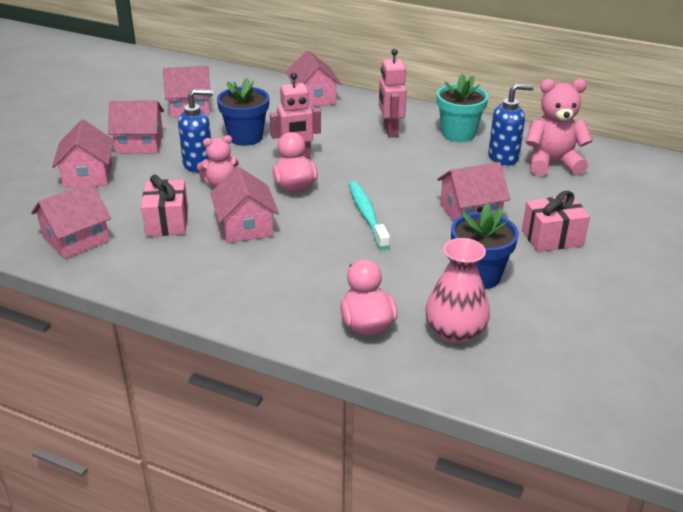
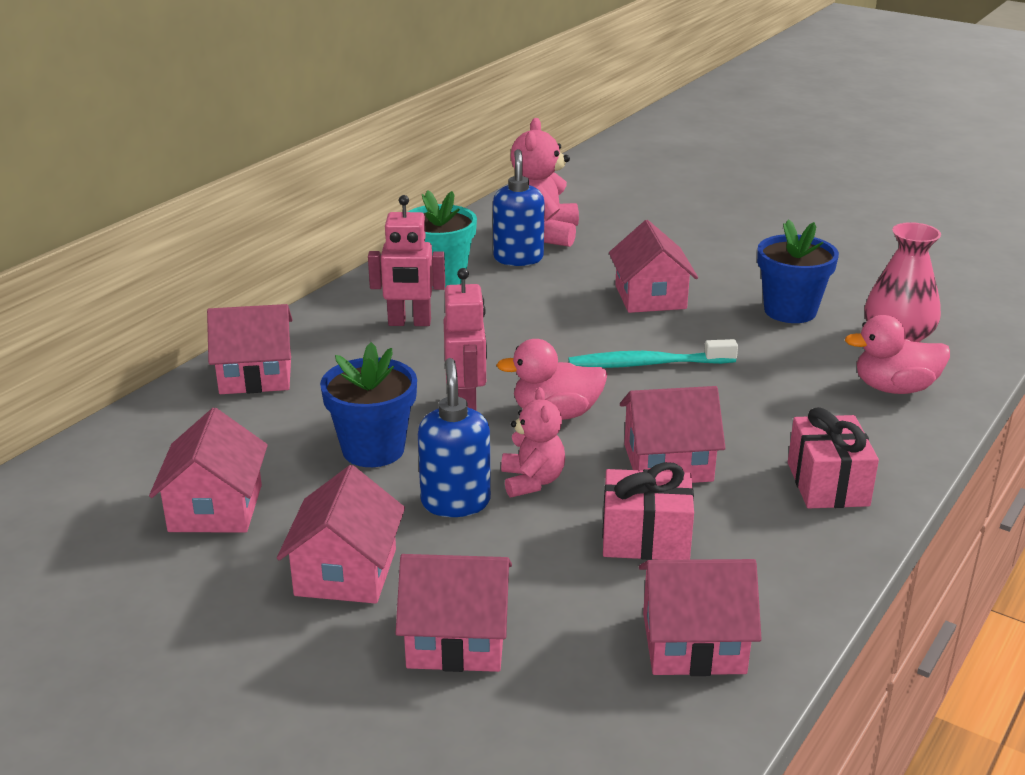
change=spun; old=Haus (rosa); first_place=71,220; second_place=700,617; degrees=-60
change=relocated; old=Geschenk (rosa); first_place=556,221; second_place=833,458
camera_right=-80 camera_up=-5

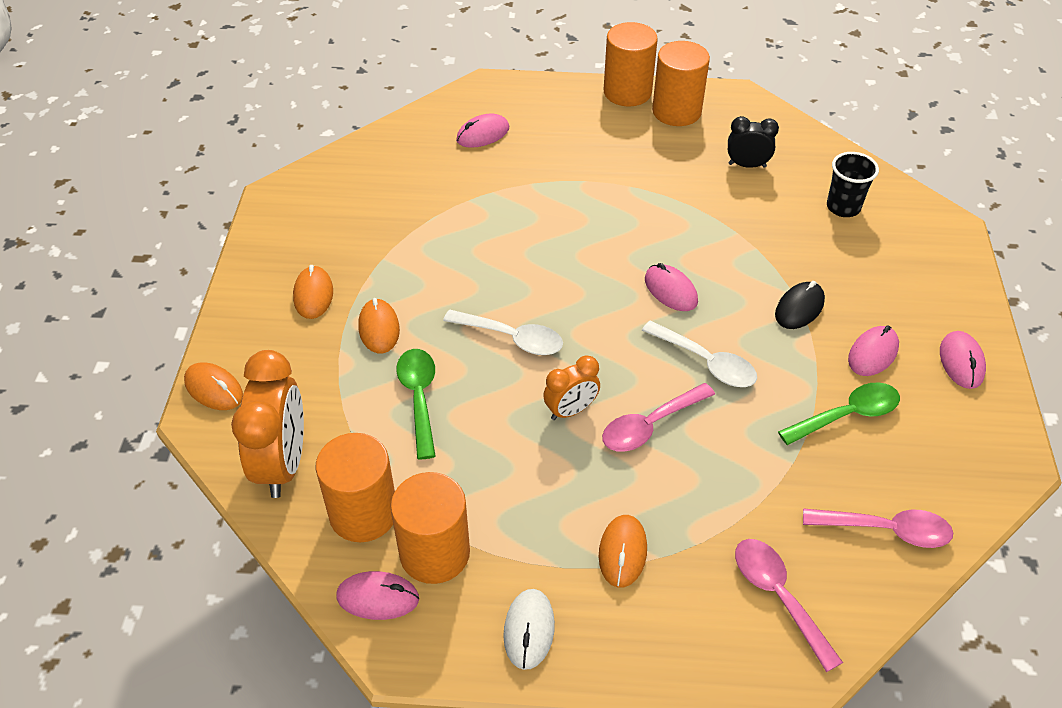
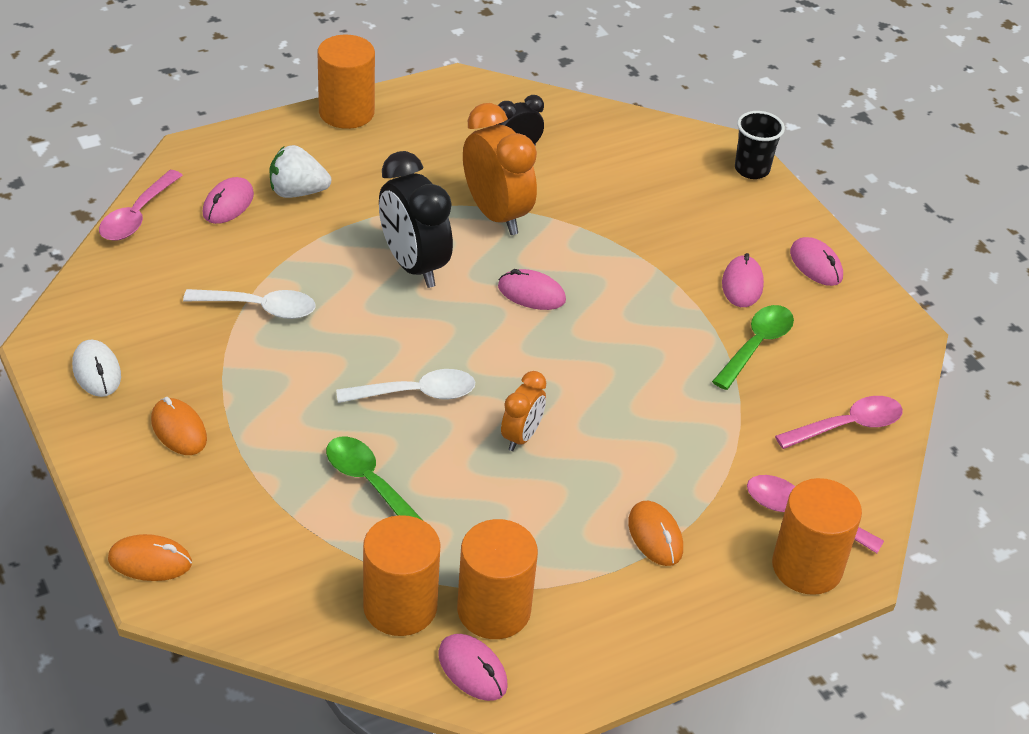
change=relocated; old=Wecker (orange); first_place=267,424; second_place=500,169
change=spun; old=Computermaus (rosa); first_place=377,595; second_place=473,667; degrees=75
change=missing; old=Computermaus (orange); first_place=379,326
change=relocated; old=Computermaus (weiß); first_place=529,629; second_place=96,368
change=relocated; old=Löffel (rosa); first_place=658,417; second_place=141,205
change=relocated; old=Löffel (weiß); first_place=699,354; second_place=249,304
change=relocated; old=Vollzylinder (orange); first_place=681,83; second_place=817,536
change=missing; old=Computermaus (schwarz); first_place=800,305
change=relocated; old=Becher (schwarz); first_place=853,184; second_place=760,145
change=appeared; new=Erdbeere (weiß); second_place=300,171
change=appeared; new=Wecker (schwarz); second_place=416,219
camera_right=-35 camera_up=-5

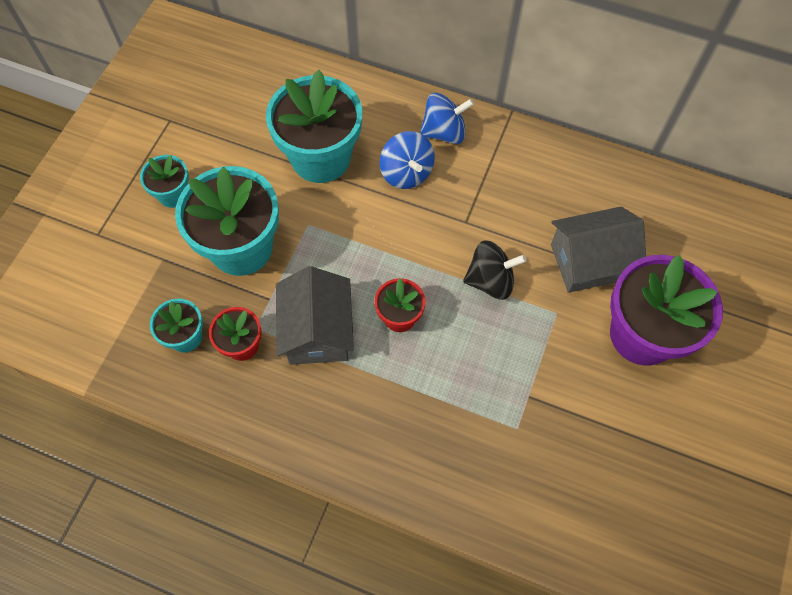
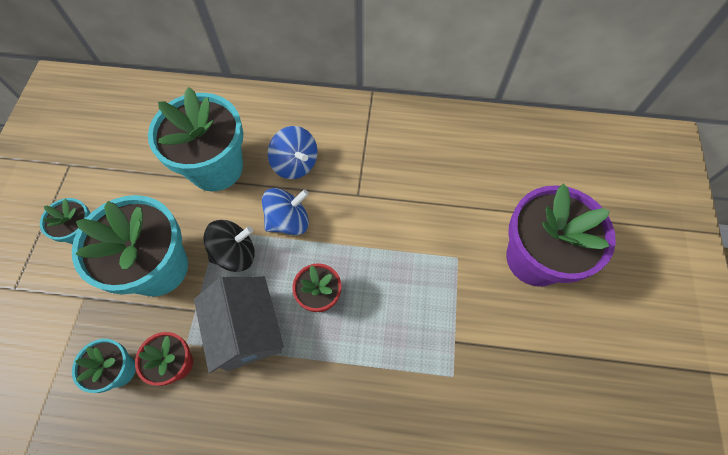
change=relocated; old=Kreisel (blau); first_place=447,118; second_place=285,211
change=relocated; old=Kreisel (schwarz); first_place=495,270; second_place=229,246
change=missing; old=Haus (grau); first_place=598,250
camera_right=-15 camera_up=0

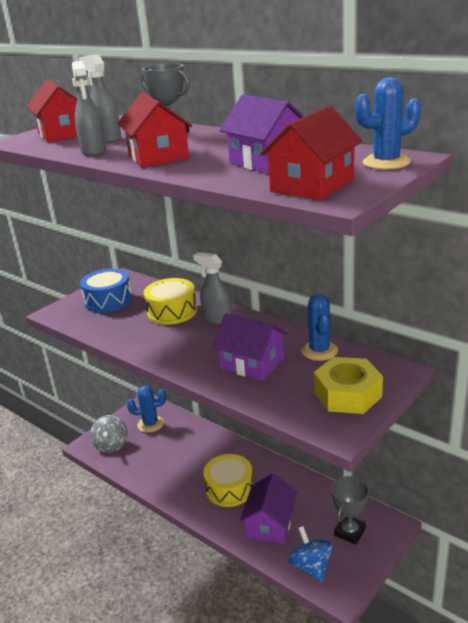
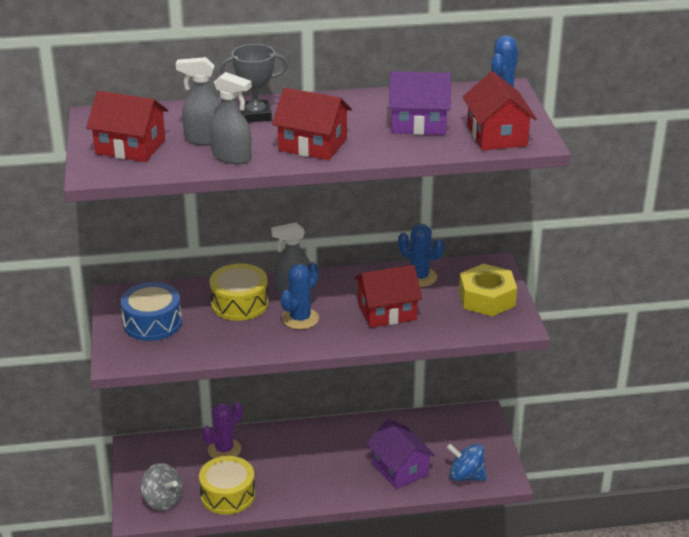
change=relocated; old=Kaktus (blau); first_place=146,409; second_place=299,296
change=relocated; old=Trommel (gelb); first_place=228,480; second_place=227,485
change=colour; old=Haus (lila); new=Haus (rot); first_place=250,347; second_place=388,296
change=missing; old=Pokal (grau); first_place=350,510
change=appeared; new=Kaktus (lila); second_place=222,430
camera_right=-50 camera_up=5

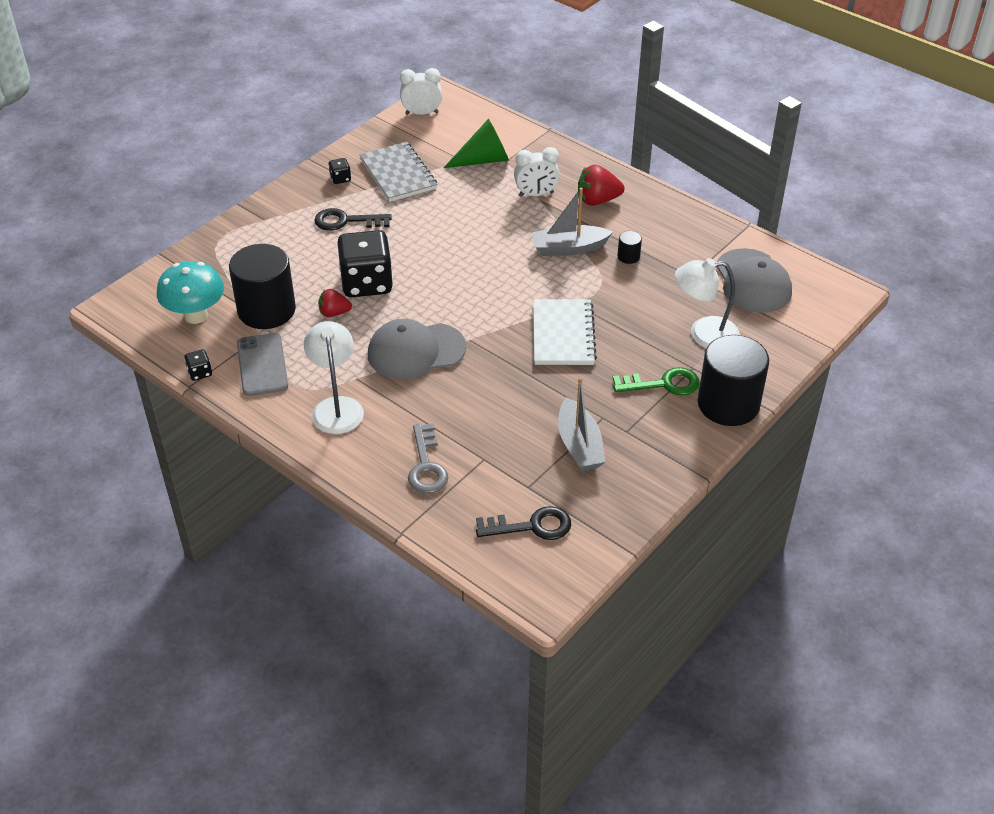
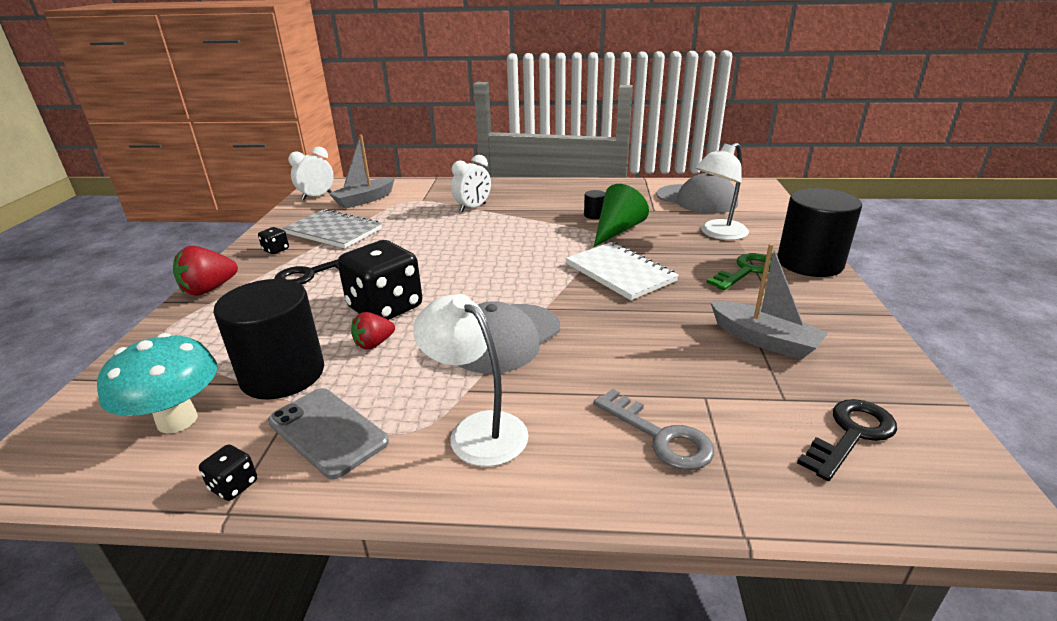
change=relocated; old=Kegel (grün); first_place=476,143; second_place=621,215
change=relocated; old=Boot (grau); first_place=572,222; second_place=361,172
change=relocated; old=Erdbeere (rot); first_place=601,185; second_place=205,271
camera_right=-35 camera_up=-15

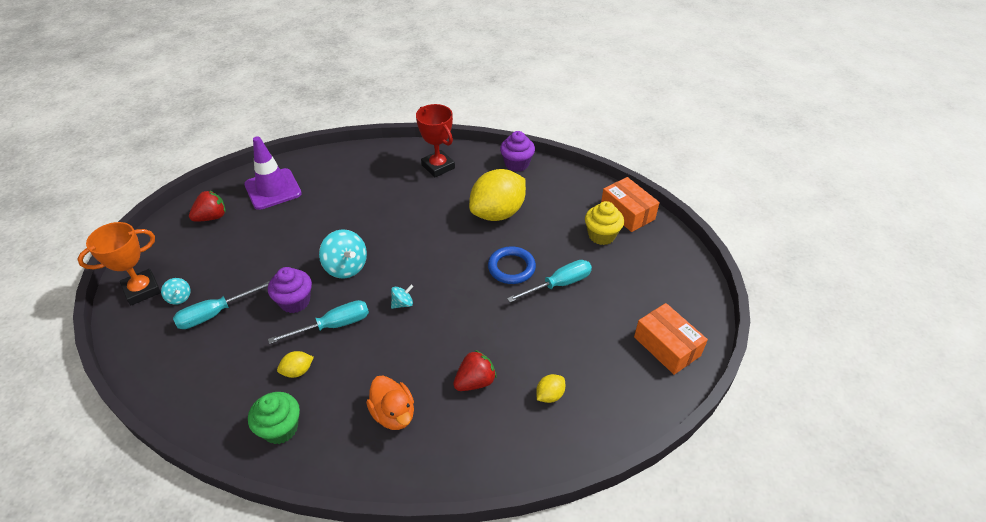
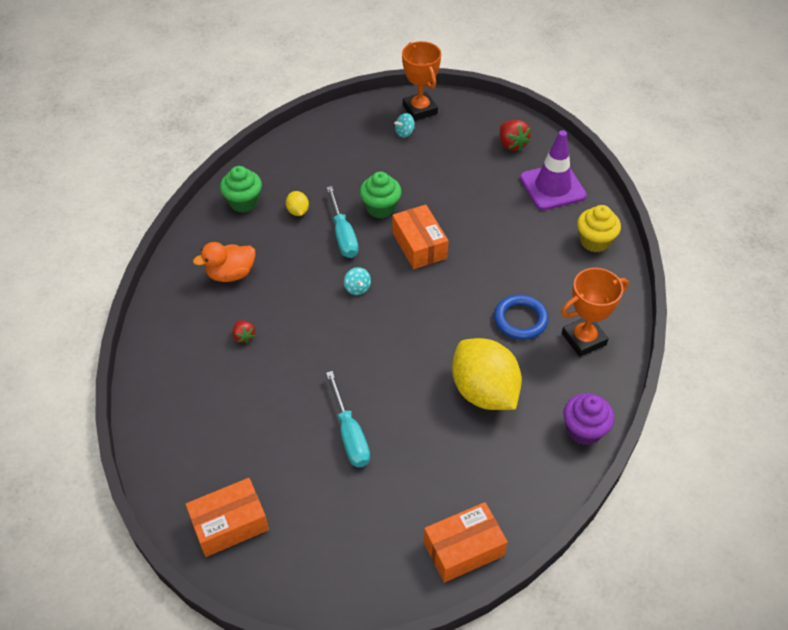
change=missing; old=Schraubenzieher (türkis); first_place=221,305
change=colour; old=Muffin (lila); new=Muffin (grün); first_place=290,290; second_place=381,195
change=exchanged; old=Kreisel (türkis); new=Schachtel (orange); first_place=343,254; second_place=420,237
change=colour; old=Pokal (rot); new=Pokal (orange); first_place=435,140; second_place=595,312
change=size; old=Erdbeere (rot); first_place=474,370; second_place=244,331; factor=0.61
change=relocated; old=Ring (blau); first_place=512,265; second_place=521,317
change=missing; old=Zitrone (gelb); first_place=550,388
change=relocated; old=Muffin (gelb); first_place=604,223; second_place=599,228
camera_right=100 camera_up=5

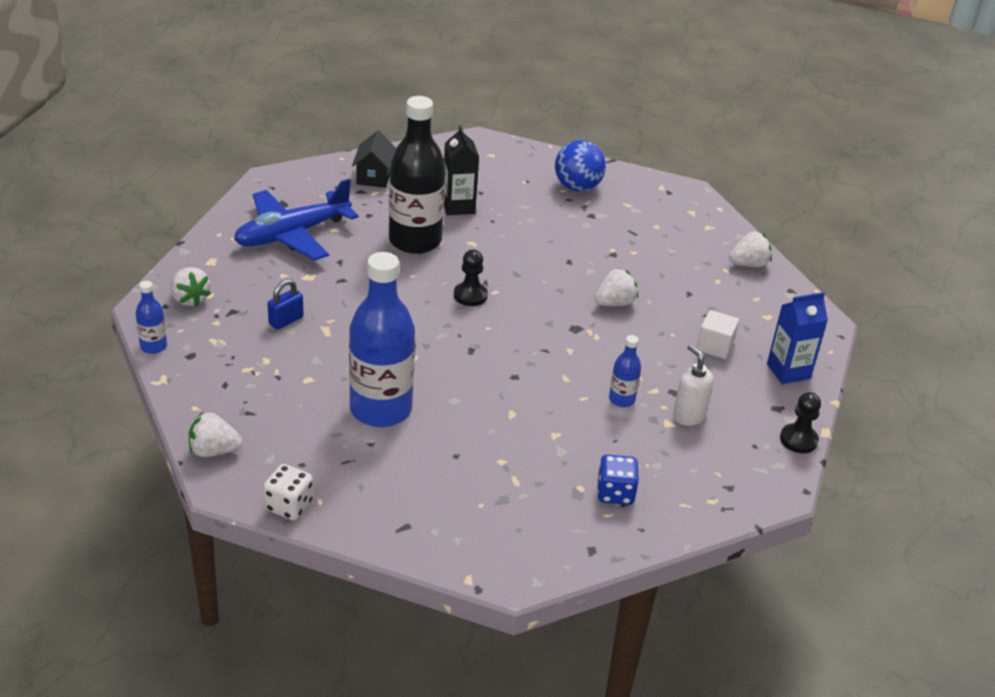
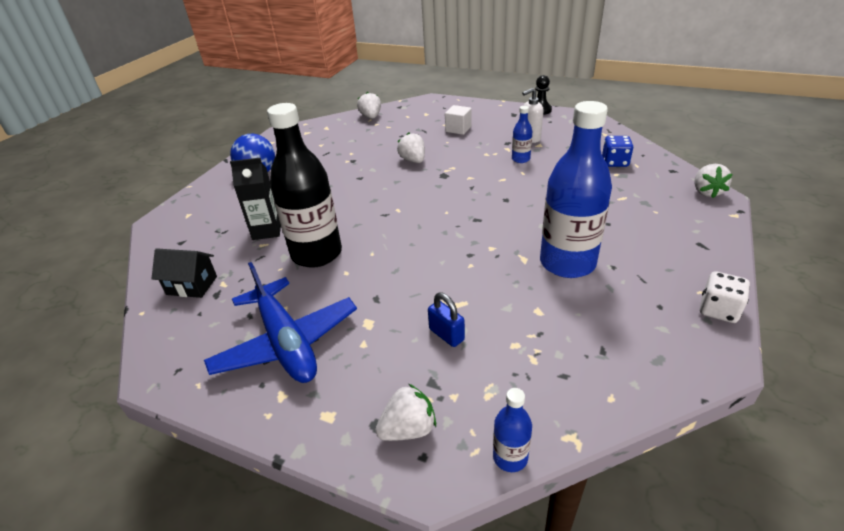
change=relocated; old=Erdbeere (weiß); first_place=215,434; second_place=714,181
change=missing; old=Bauer (schwarz); first_place=471,277
change=missing; old=Getränkekarton (blau); first_place=797,338
camera_right=-80 camera_up=0

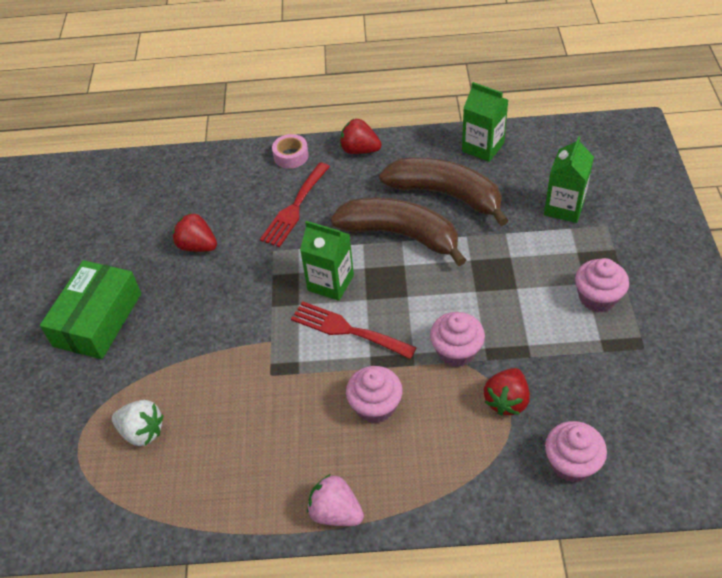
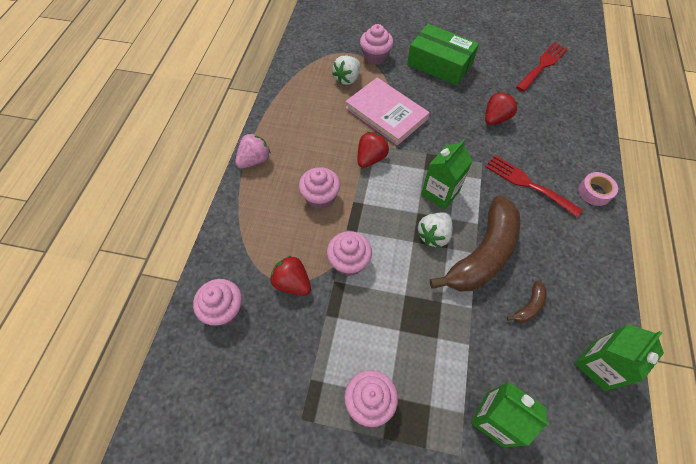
change=relocated; old=Gabel (rot); first_place=354,330; second_place=542,67
change=relocated; old=Erdbeere (rot); first_place=361,136; second_place=373,150
change=size; old=Banane (braun); first_place=444,192; second_place=527,302; factor=0.41
change=appeared; new=Buch (rosa); second_place=387,111
change=appeared; new=Muffin (rosa); second_place=377,44
change=appeared; new=Erdbeere (weiß); second_place=435,230
camera_right=100 camera_up=10

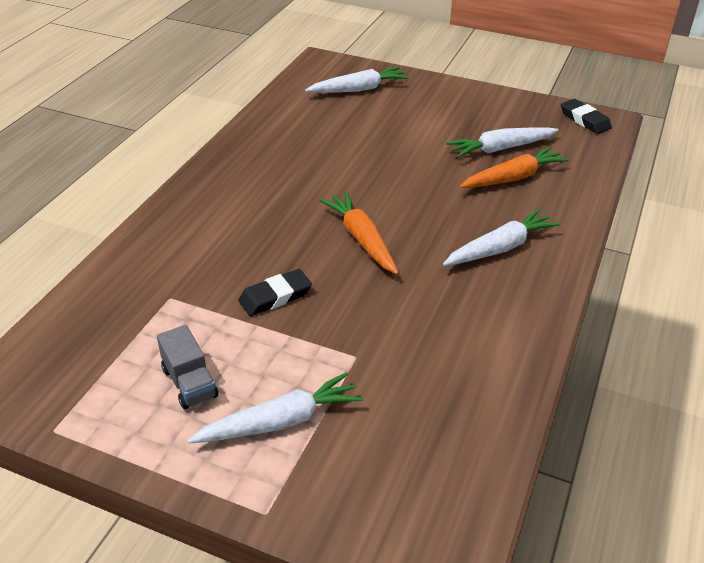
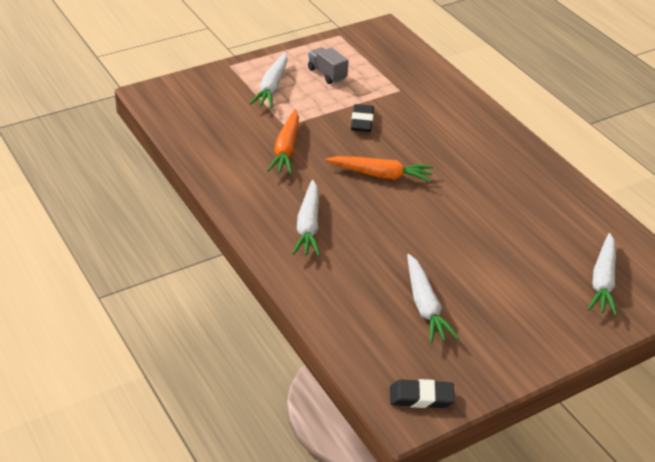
change=spun; old=Lastwagen (grau); first_place=187,367; second_place=328,65; degrees=45
change=spun; old=Karotte (weiß); first_place=502,142; second_place=433,298; degrees=150
change=relocated; old=Karotte (orange); first_place=514,167; second_place=283,142
camera_right=125 camera_up=0

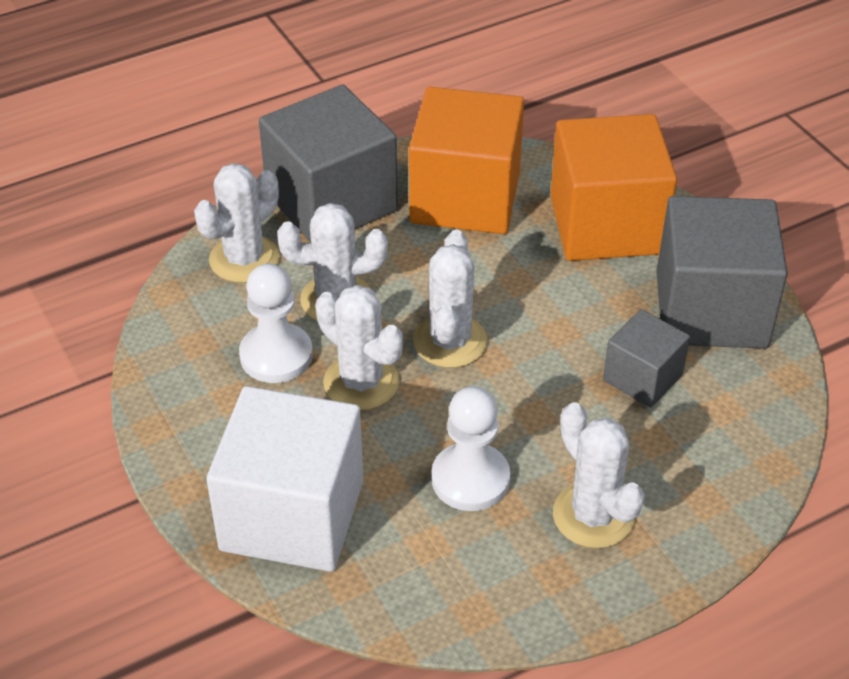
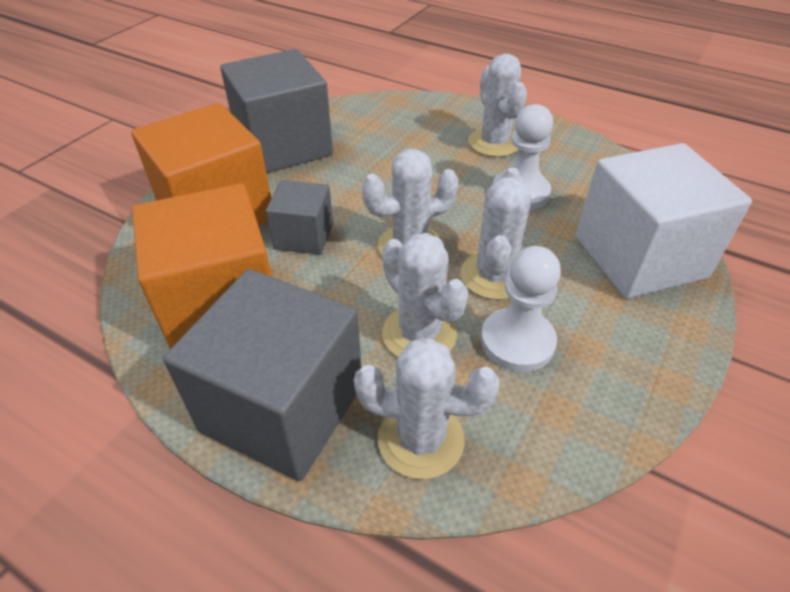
change=spun; old=Kaktus (weiß); first_place=599,475; second_place=497,105; degrees=-45
change=relocated; old=Kubus (grau); first_place=646,358; second_place=299,217
camera_right=-120 camera_up=0

